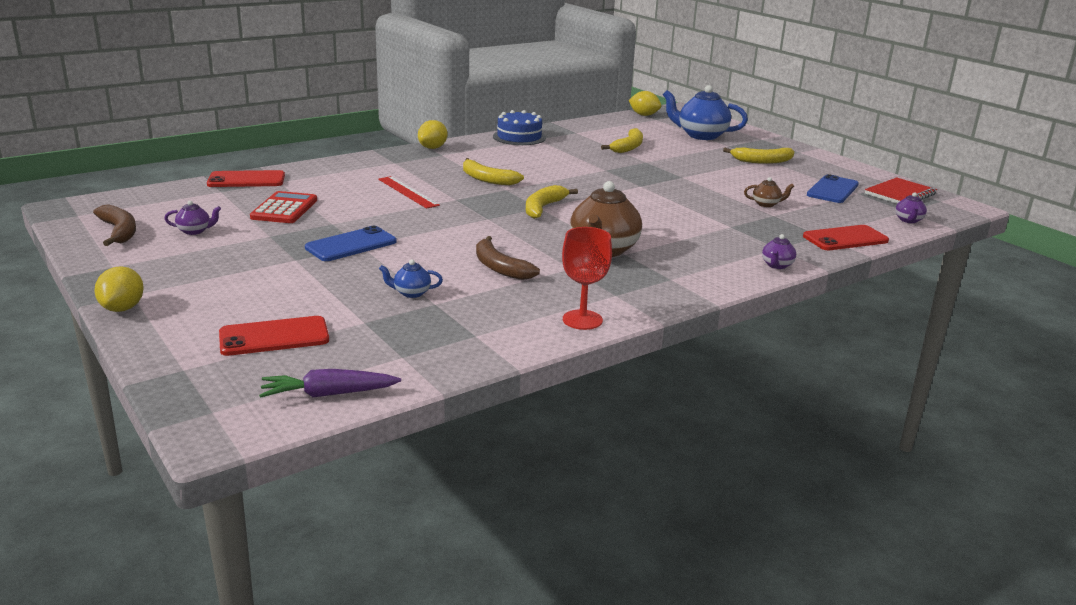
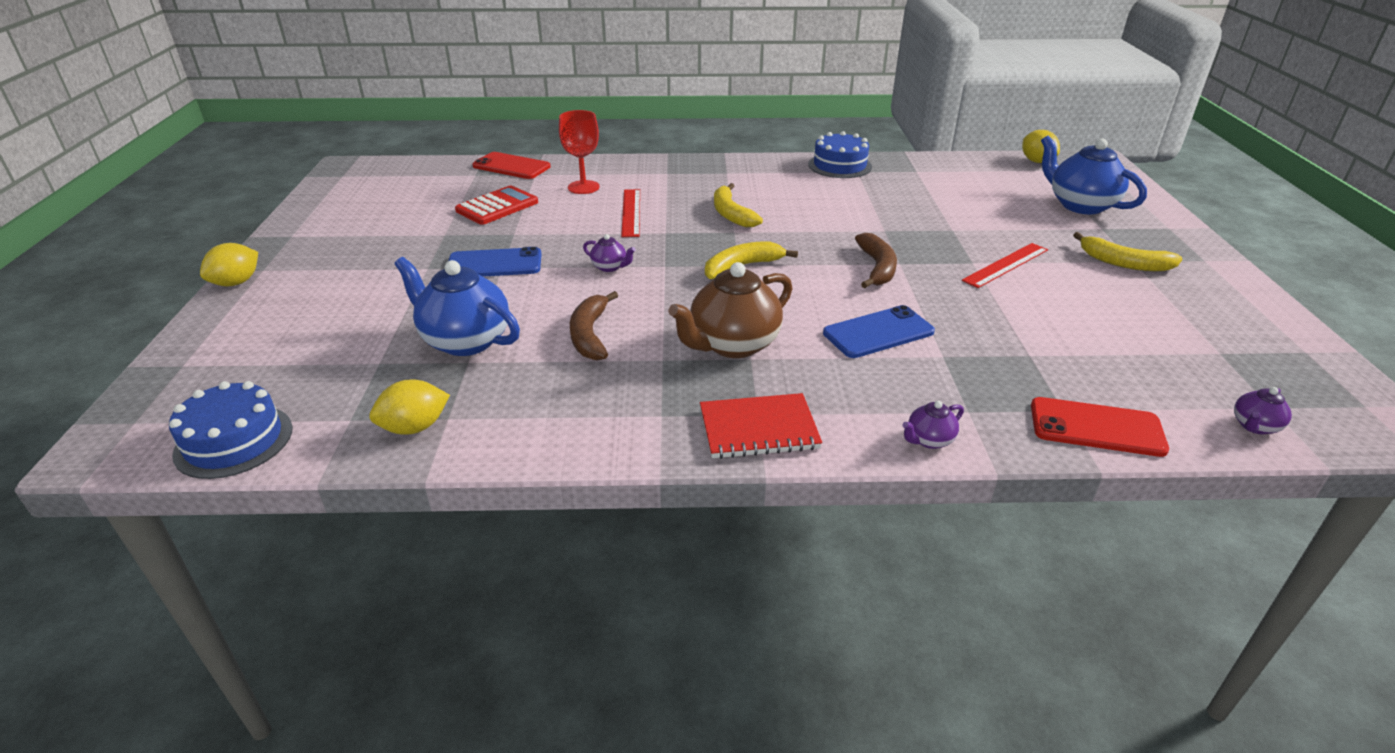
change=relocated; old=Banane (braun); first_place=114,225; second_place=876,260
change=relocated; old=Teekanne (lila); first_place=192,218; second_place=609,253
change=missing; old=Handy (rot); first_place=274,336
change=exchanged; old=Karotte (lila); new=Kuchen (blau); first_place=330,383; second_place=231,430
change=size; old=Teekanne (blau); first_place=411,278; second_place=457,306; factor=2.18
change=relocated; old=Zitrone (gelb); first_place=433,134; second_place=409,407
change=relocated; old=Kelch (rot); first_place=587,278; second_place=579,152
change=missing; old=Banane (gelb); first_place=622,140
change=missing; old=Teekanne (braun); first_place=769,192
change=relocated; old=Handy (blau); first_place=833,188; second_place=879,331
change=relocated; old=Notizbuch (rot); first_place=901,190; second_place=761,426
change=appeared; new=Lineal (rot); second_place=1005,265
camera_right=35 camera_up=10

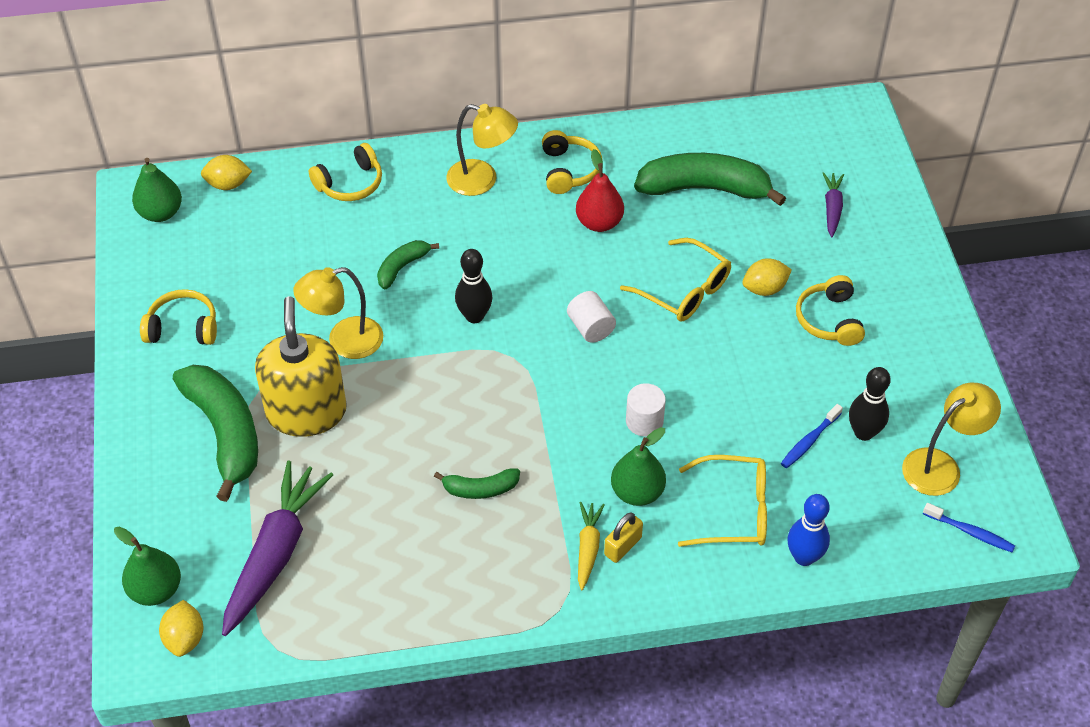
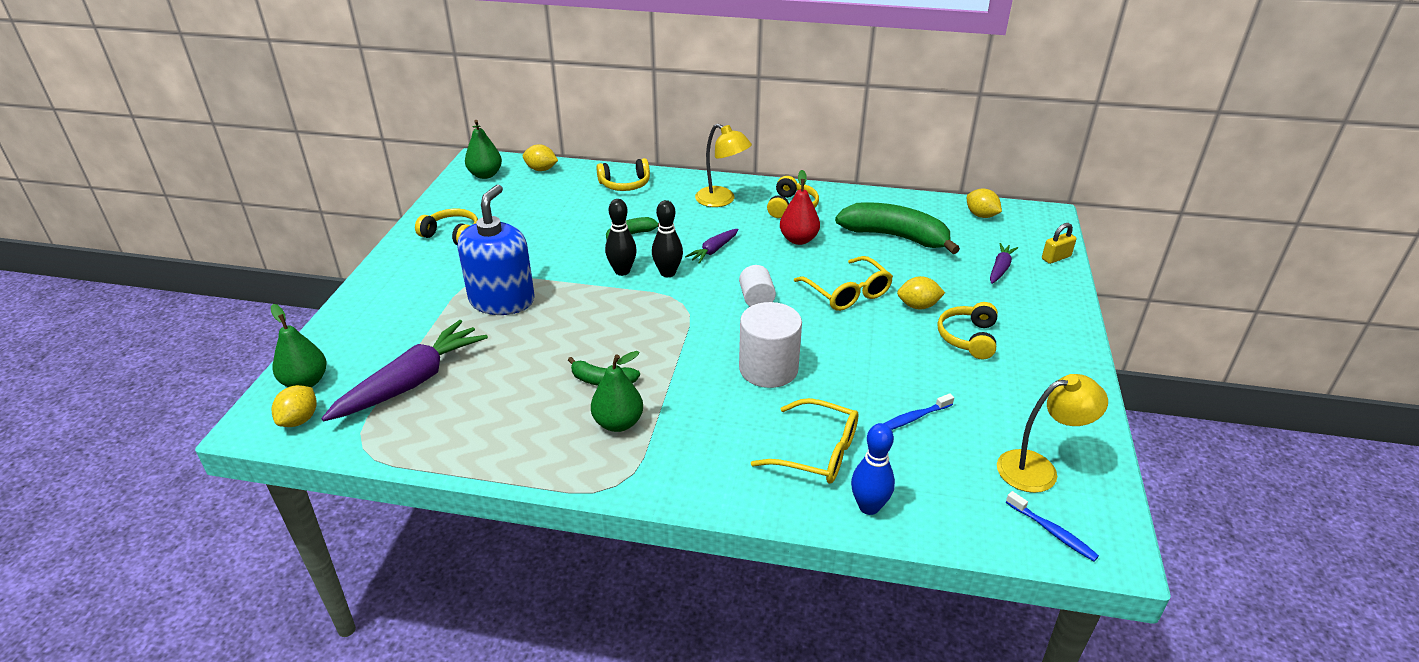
change=missing; old=Banane (grün); first_place=215,433
change=colour; old=Seifenspender (gelb); new=Seifenspender (blau); first_place=301,366; second_place=496,249
change=missing; old=Lampe (gelb); first_place=338,313
change=missing; old=Karotte (gelb); first_place=591,546
change=relocated; old=Vorhängeschloss (gelb); first_place=623,538; second_place=1059,243
change=relocated; old=Birne (grün); first_place=638,466; second_place=617,391
change=size; old=Vollzylinder (weiß); first_place=646,409; second_place=770,345; factor=1.72
change=relocated; old=Bowlingkegel (schwarz); first_place=870,404; second_place=621,237
change=appeared; new=Karotte (lila); second_place=712,246
change=appeared; new=Zitrone (gelb); second_place=984,203
camera_right=20 camera_up=-15

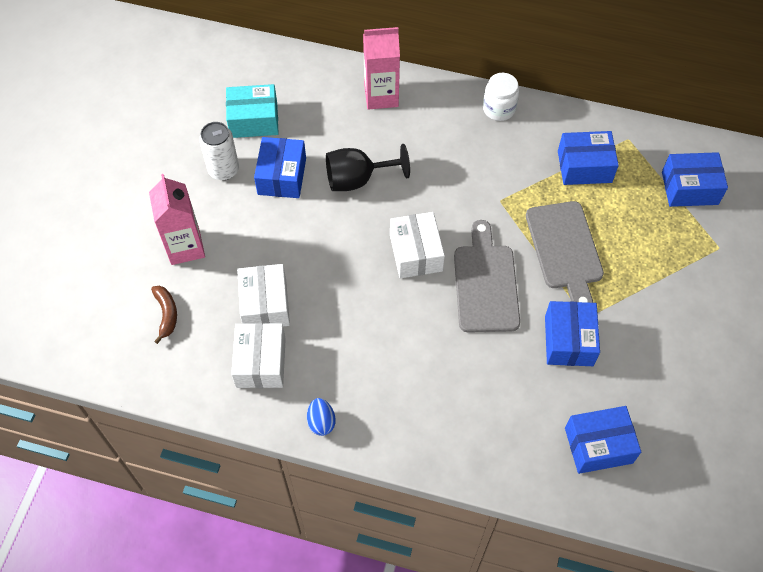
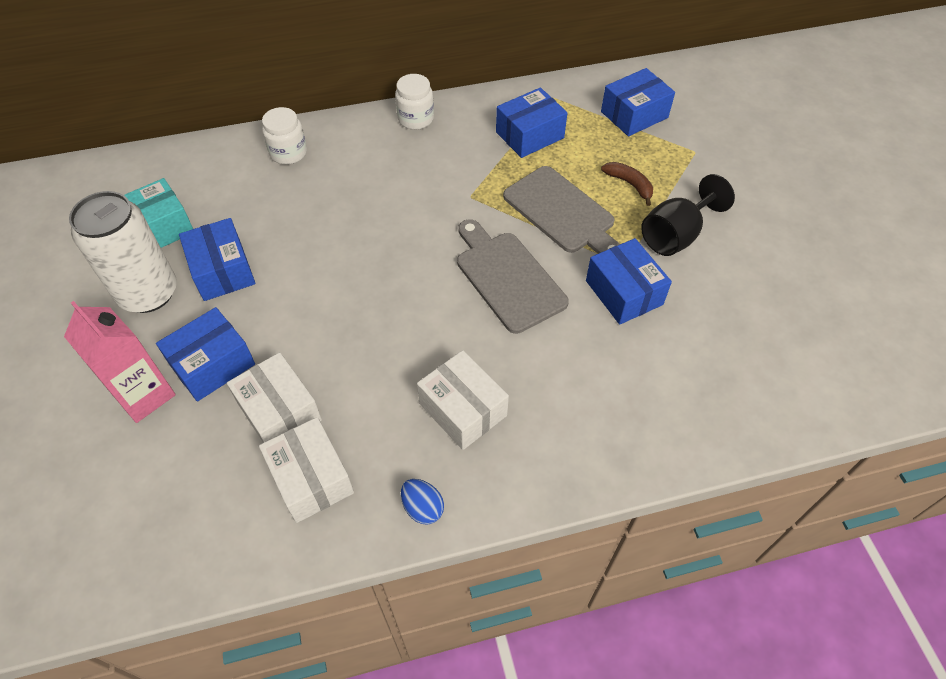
change=relocated; old=Banane (braun); first_place=164,315; second_place=627,184
change=size; old=Dose (weiß); first_place=219,151; second_place=123,252; factor=1.54
change=relocated; old=Kelch (schwarz); first_place=368,167; second_place=688,215
change=exchanged; old=Getränkekarton (rosa); new=Einmachglas (weiß); first_place=381,68; second_place=284,136
change=relocated; old=Schachtel (weiß); first_place=417,245; second_place=463,400
change=relocated; old=Schachtel (blau); first_place=603,440; second_place=205,354
camera_right=-30 camera_up=-5

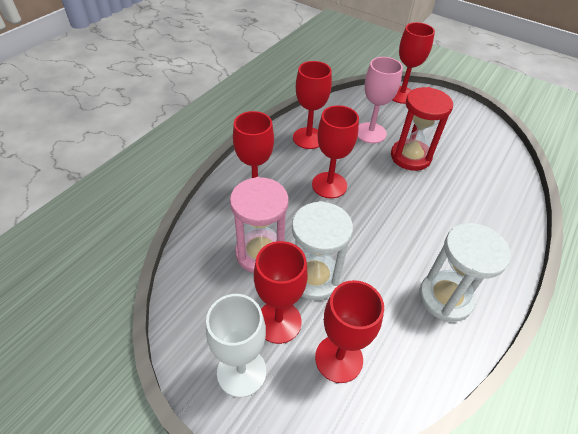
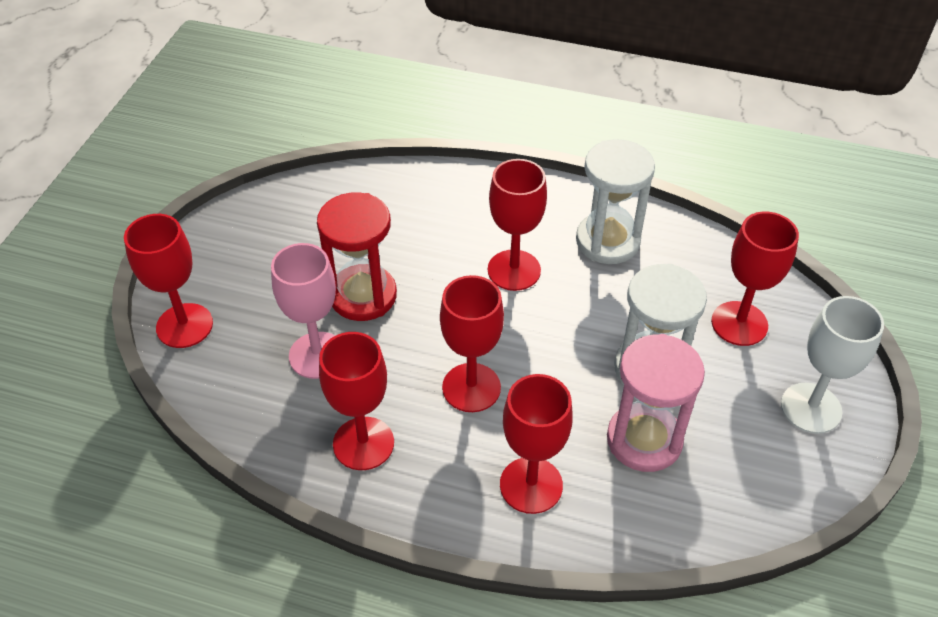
change=relocated; old=Kelch (rot); first_place=281,292; second_place=517,225
camera_right=-105 camera_up=0

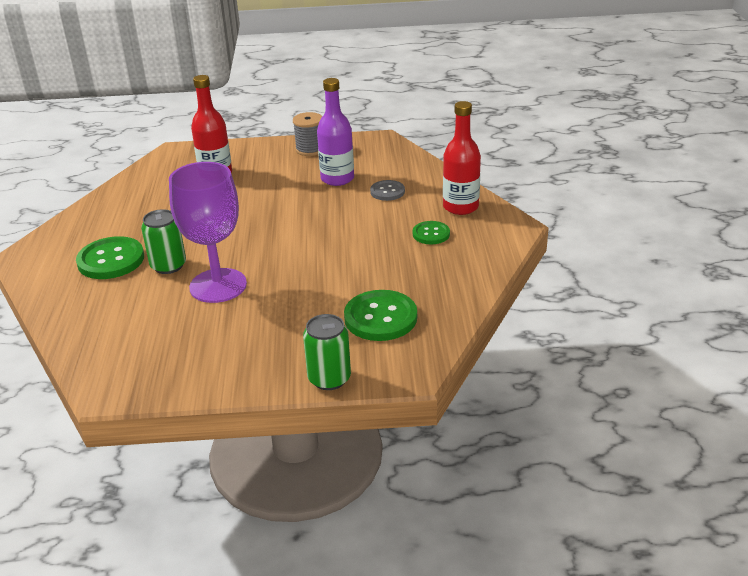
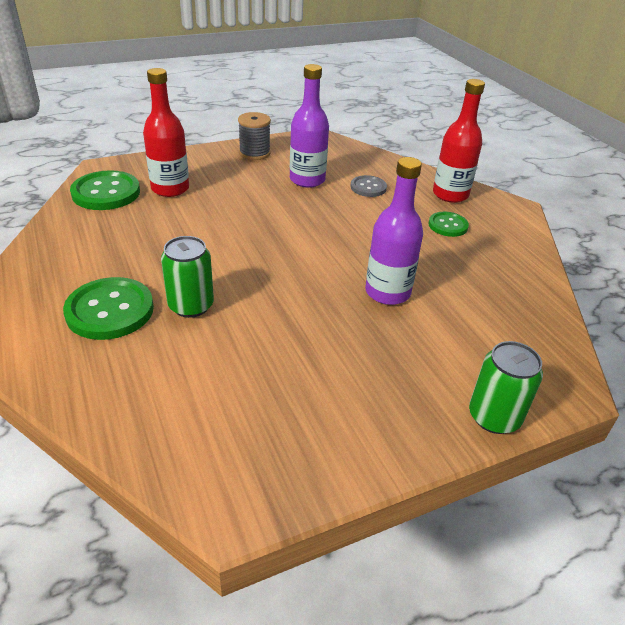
change=missing; old=Kelch (lila); first_place=208,232
change=relocated; old=Knopf (grün); first_place=380,315; second_place=105,190
change=appeared; new=Flasche (lila); second_place=394,231
camera_right=-25 camera_up=5

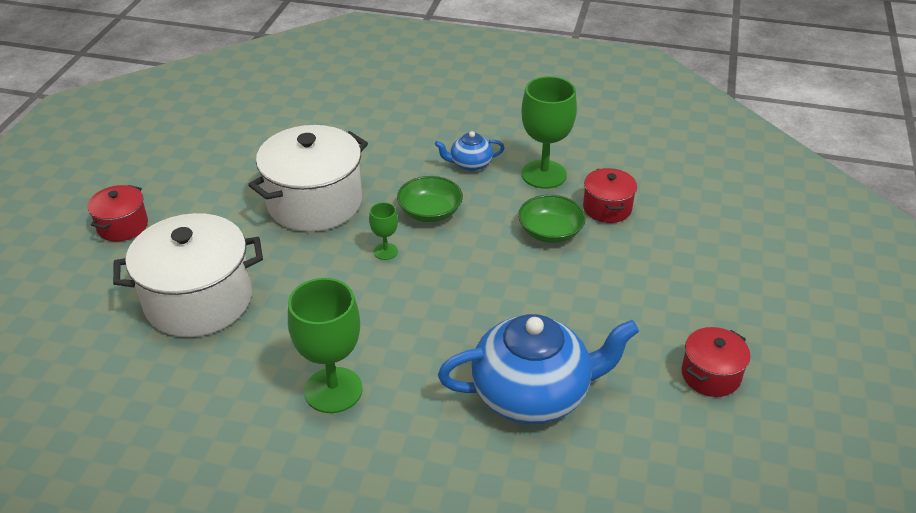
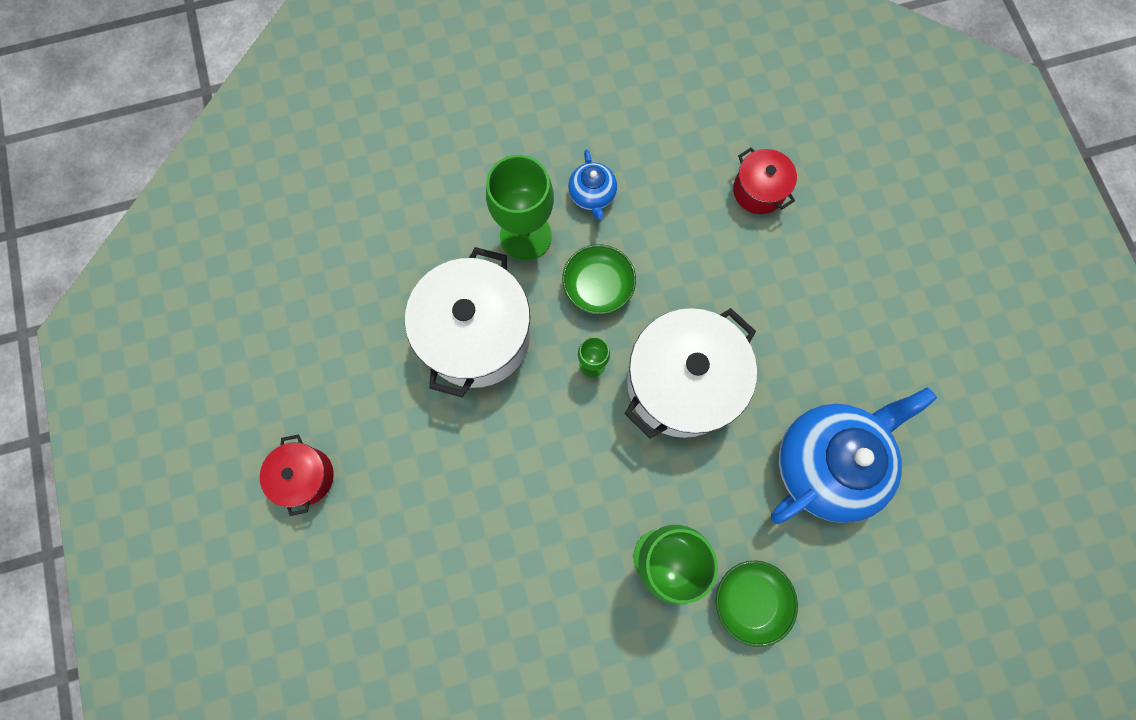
change=relocated; old=Kochtopf (weiß); first_place=188,275; second_place=691,373
change=spun; old=Teekanne (blau); first_place=470,151; second_place=592,184; degrees=-60
change=relocated; old=Schüssel (grün); first_place=552,219; second_place=757,603
change=relocated; old=Kelch (grün); first_place=549,132; second_place=520,208
change=missing; old=Kochtopf (rot); first_place=715,362
camera_right=-30 camera_up=35

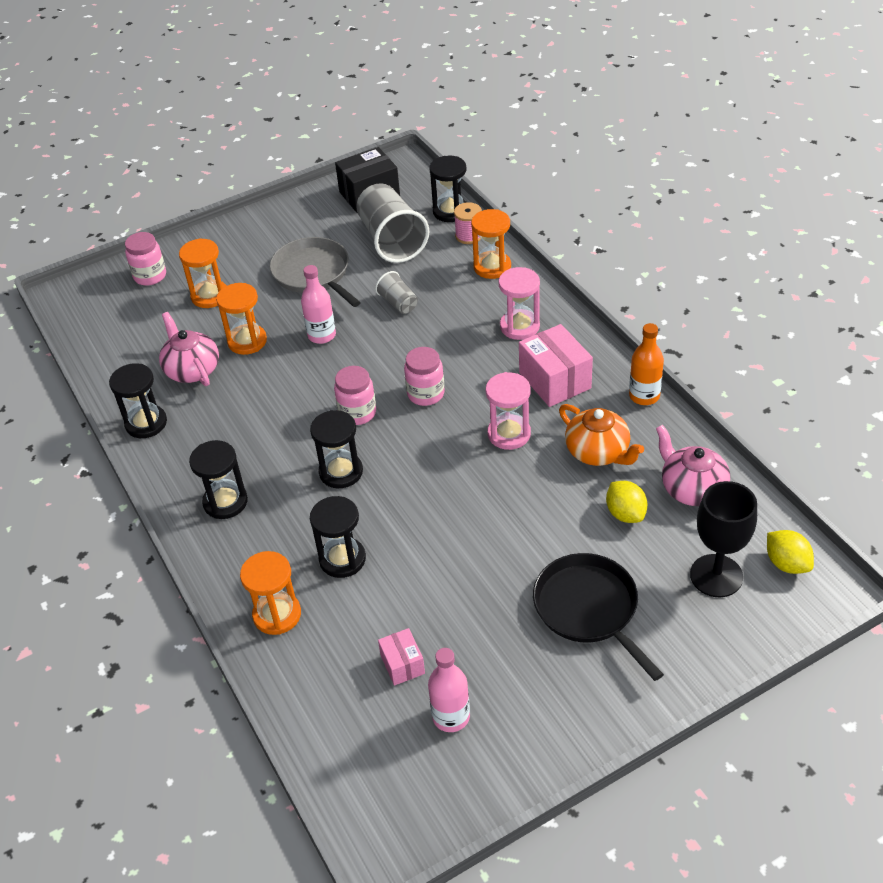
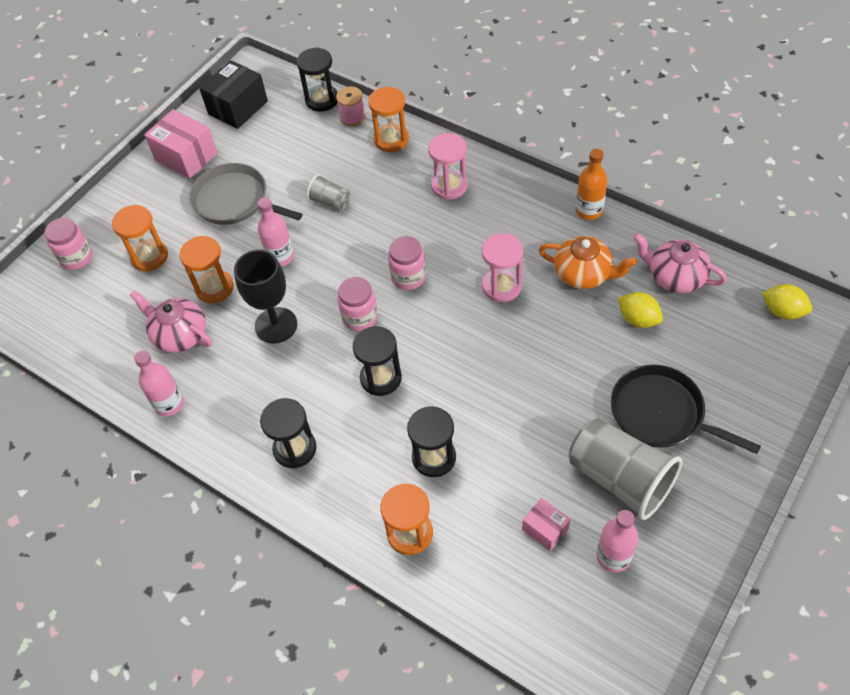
change=exchanged; old=Sanduhr (schwarz); new=Flasche (rosa); first_place=138,400; second_place=159,383
change=relocated; old=Becher (grau); first_place=392,223; second_place=625,469
change=relocated; old=Schachtel (rosa); first_place=556,365; second_place=181,144
change=relocated; old=Kelch (schwarz); first_place=723,539; second_place=265,297
camera_right=-25 camera_up=10

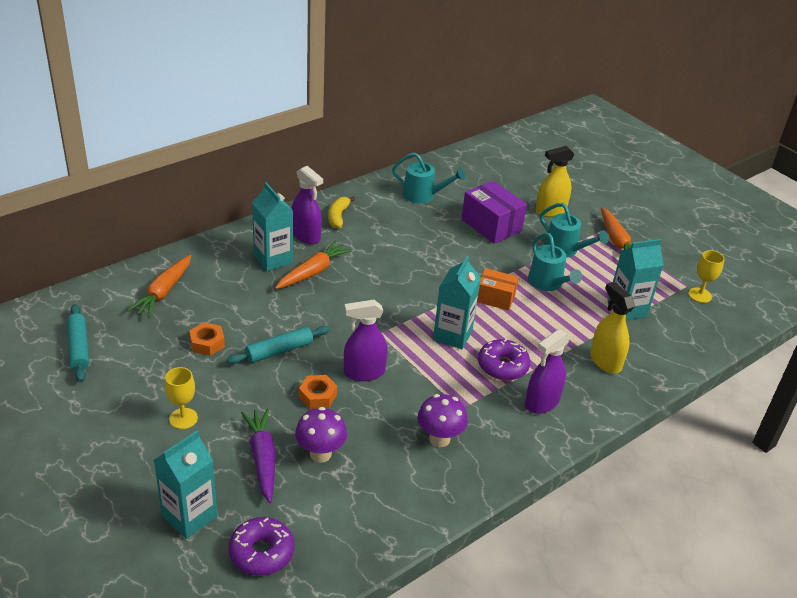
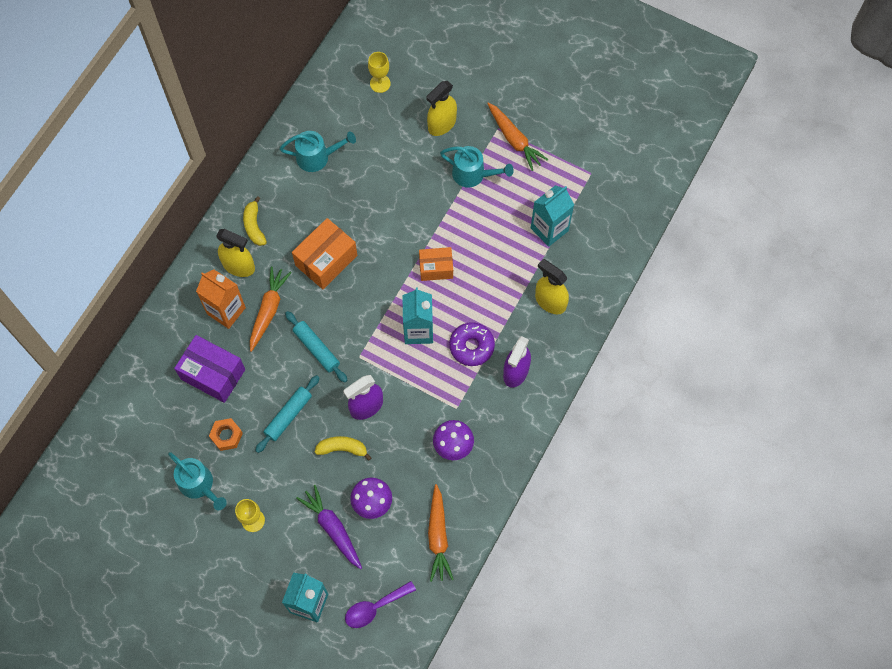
change=relocated; old=Nudelholz (türkis); first_place=78,343; second_place=316,347
change=relocated; old=Karotte (orange); first_place=159,286; second_place=441,533
change=exchanged; old=Donut (lila); new=Löffel (lila); first_place=261,546; second_place=380,604
change=colour; old=Getränkekarton (türkis); new=Getränkekarton (orange); first_place=272,226; second_place=221,299
change=colour; old=Sprühflasche (lila); new=Sprühflasche (gelb); first_place=307,205; second_place=235,253
change=exchanged; old=Sechskantmutter (orange); new=Banane (gelb); first_place=318,392; second_place=343,448
change=relocated; old=Schachtel (lila); first_place=494,212; second_place=209,369
change=relocated; old=Gießkanne (türkis); first_place=555,262; second_place=197,481
change=relocated; old=Kelch (gelb); first_place=706,276; second_place=379,72
change=appeared; new=Schachtel (orange); second_place=325,253
camera_right=-20 camera_up=30

